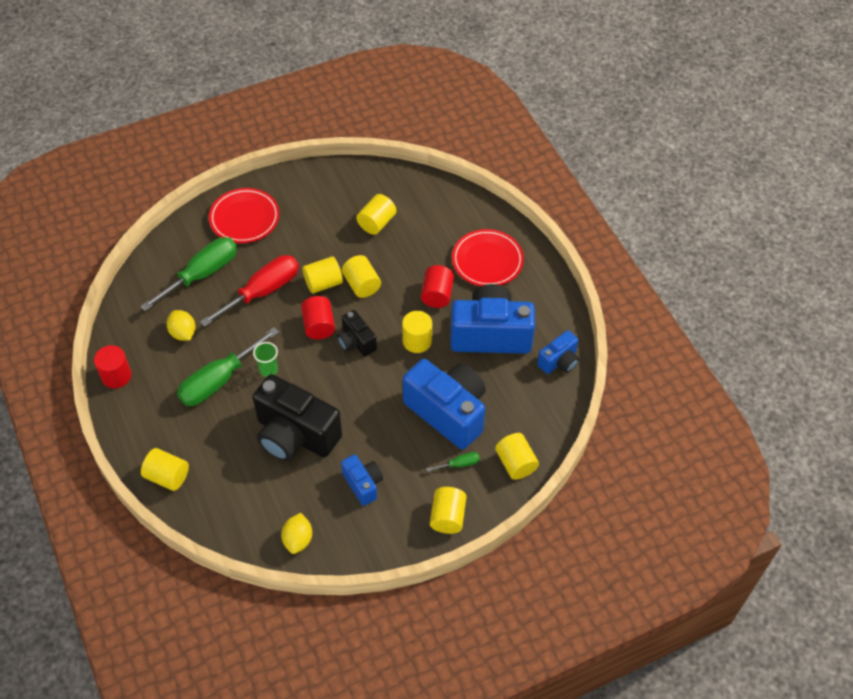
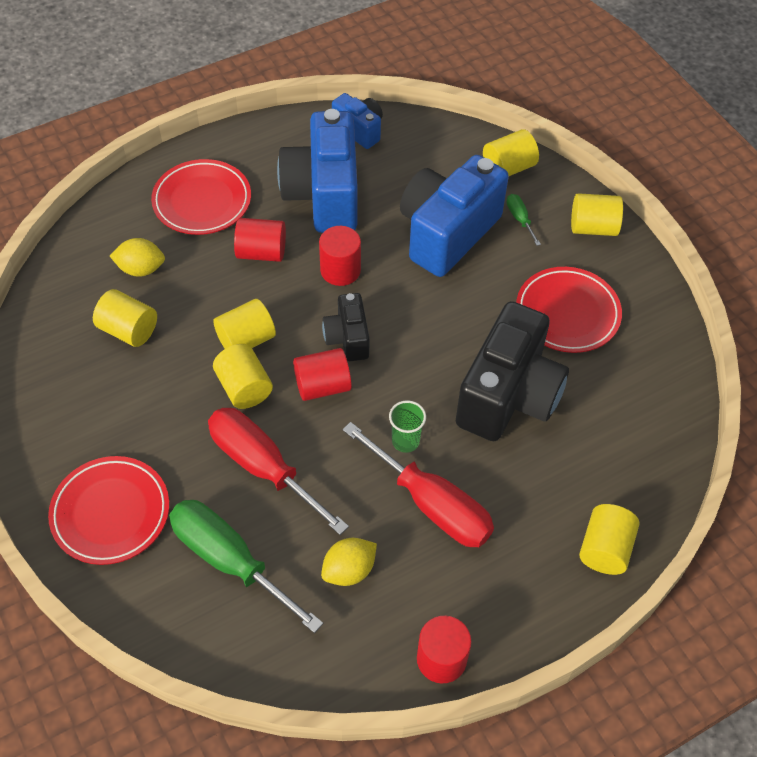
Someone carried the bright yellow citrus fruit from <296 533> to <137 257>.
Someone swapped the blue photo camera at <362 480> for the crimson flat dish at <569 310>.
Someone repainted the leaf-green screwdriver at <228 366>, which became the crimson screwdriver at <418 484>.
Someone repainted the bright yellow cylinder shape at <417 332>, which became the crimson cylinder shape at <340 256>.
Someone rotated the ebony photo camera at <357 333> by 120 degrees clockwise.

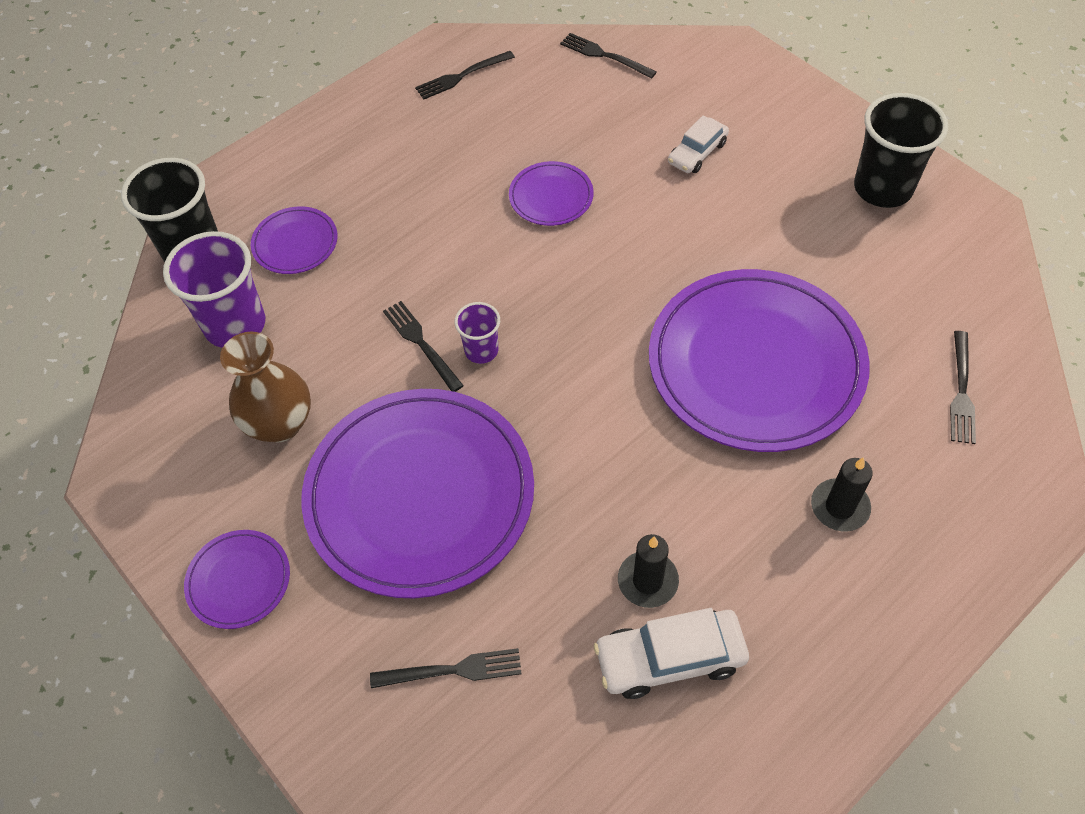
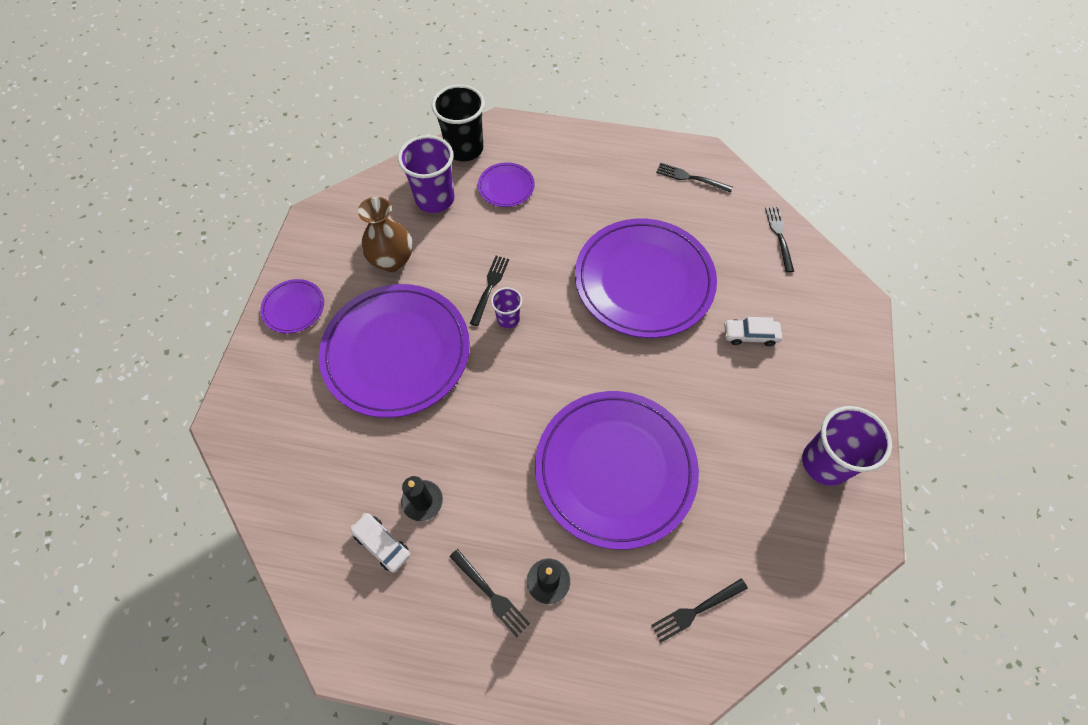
Someone carried the ebony table fork from <445 668> to <489 593>.
Someone repainted the ebony cup at <901 150>, which became the purple cup at <847 446>.
Someone scaled the purple flat dish at <551 193> by 2.28.
Someone scaled the pure white automobile at <671 653> by 0.66.

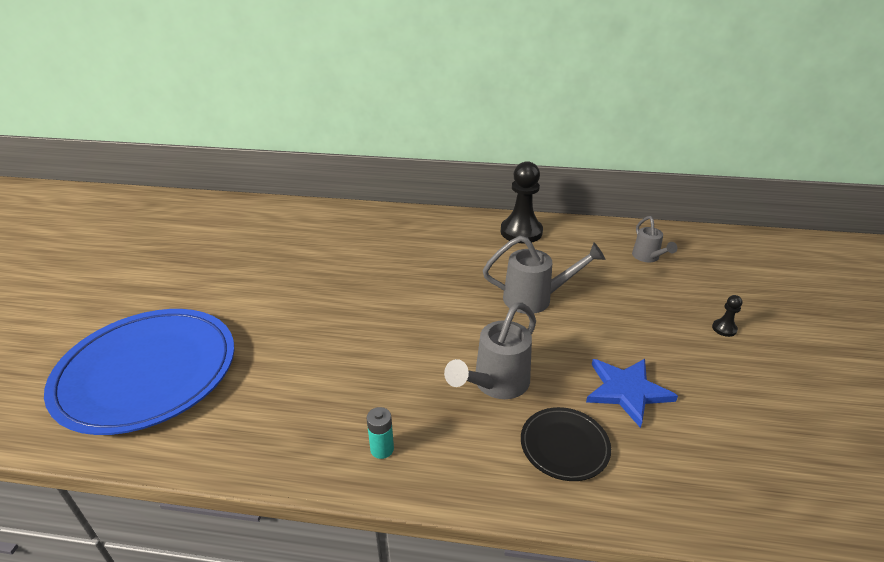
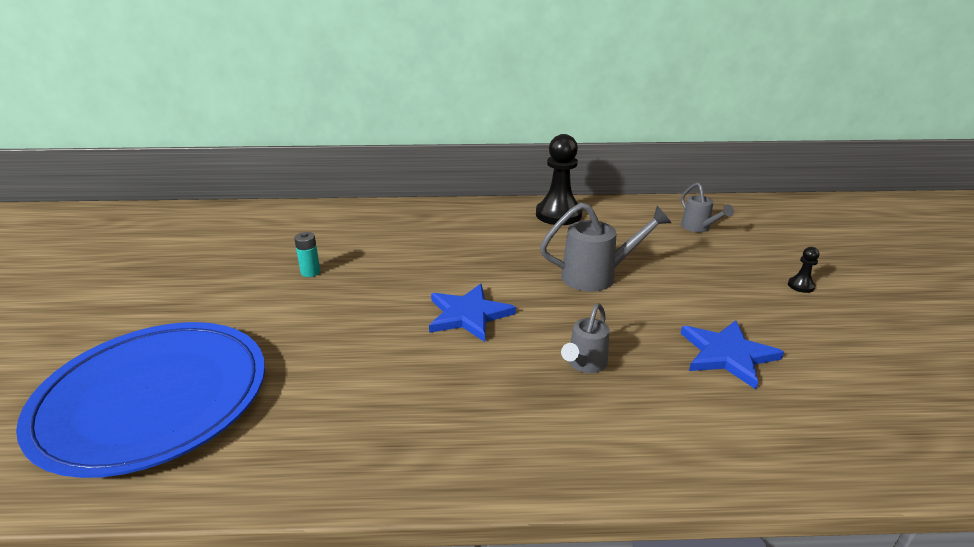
Someone took away the ebony flat dish at <566 444>.
Someone put down the blue five-pointed star at <472 313>.
Someone carried the teal power cell from <380 433> to <307 254>.
Someone scaled the ash-grey watering can at <490 350> by 0.62.

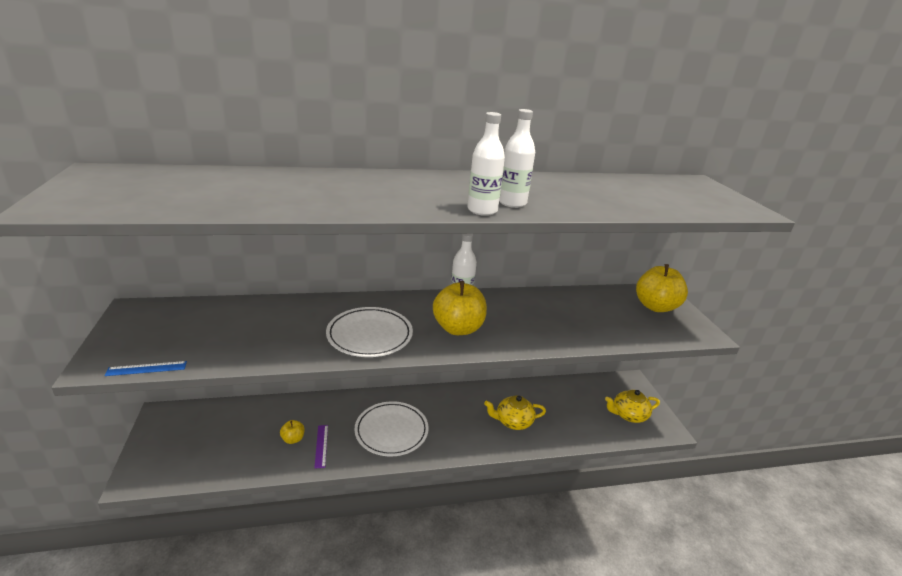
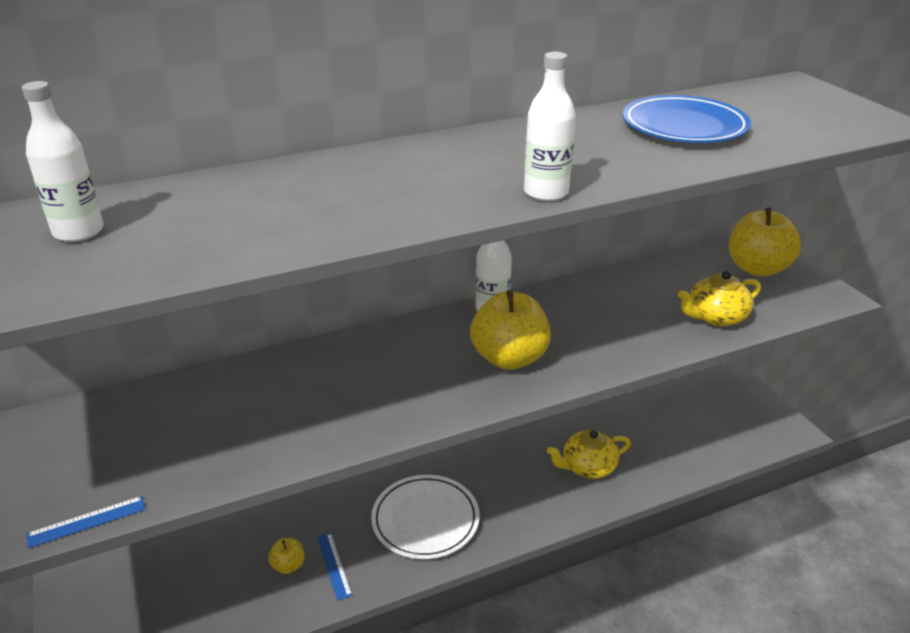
Someone took away the pure white flat dish at <369 332>.
Someone put down the blue flat dish at <687 119>.
Someone carried the pure white drink bottle from <517 158> to <63 161>.
Someone carried the bright yellow tea pot from <632 406> to <719 298>.
Someone repainted the purple measuring stick at <321 446>, which became the blue measuring stick at <334 567>.

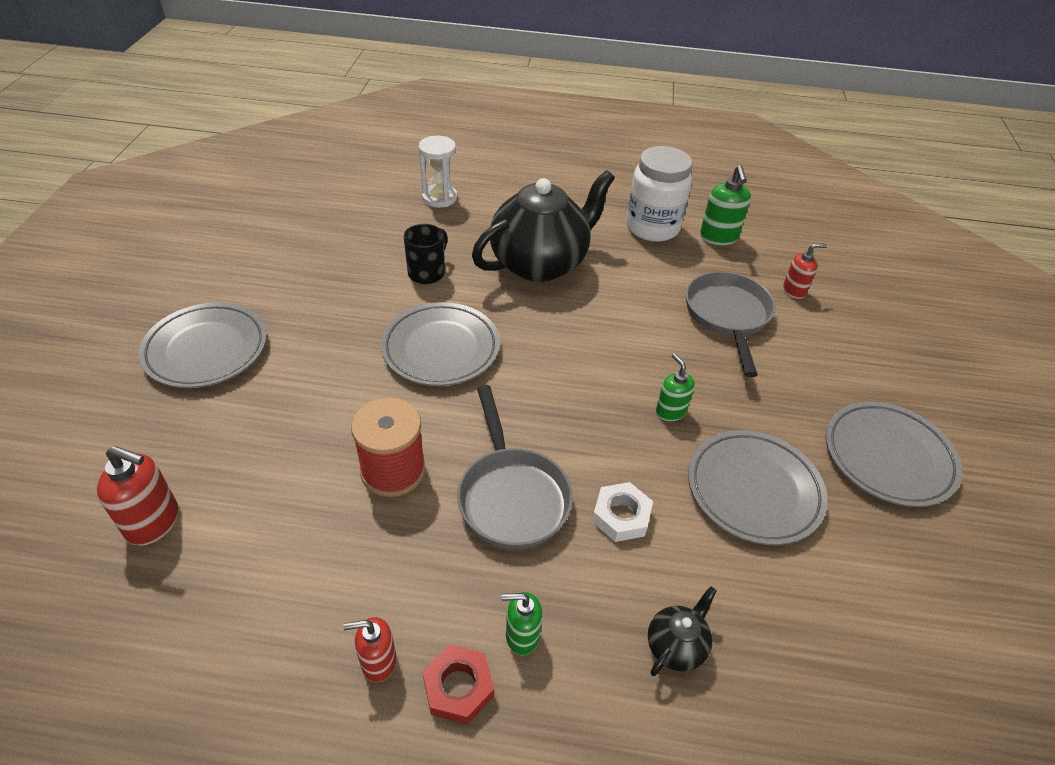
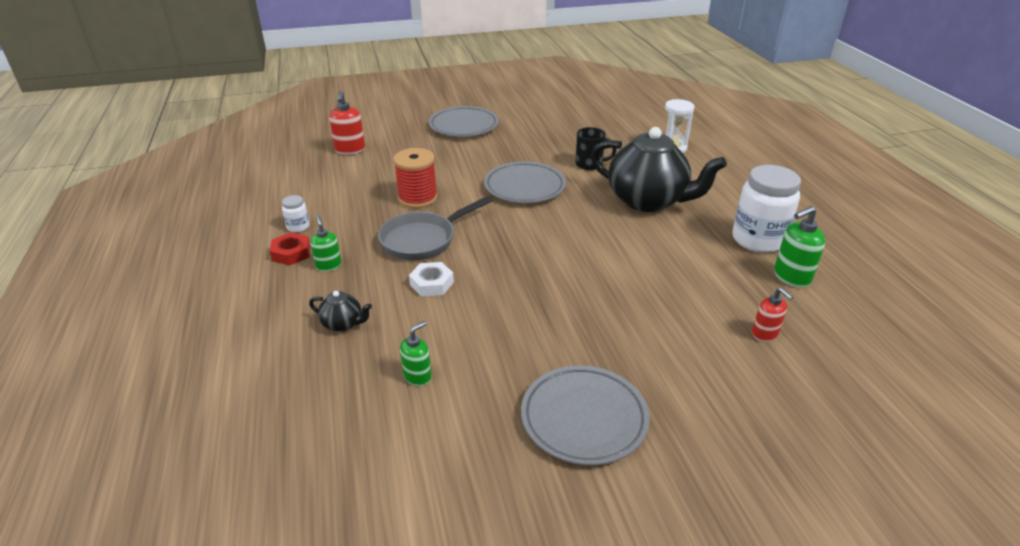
Someone took away the ash-grey frying pan at <730 324>.
Someone took away the ash-grey flat dish at <758 487>.
Someone carried the leaf-green soap dispenser from <675 387> to <415 353>.
Someone swapped the crimson soap dispenser at <370 649> for the pure white jar at <296 213>.

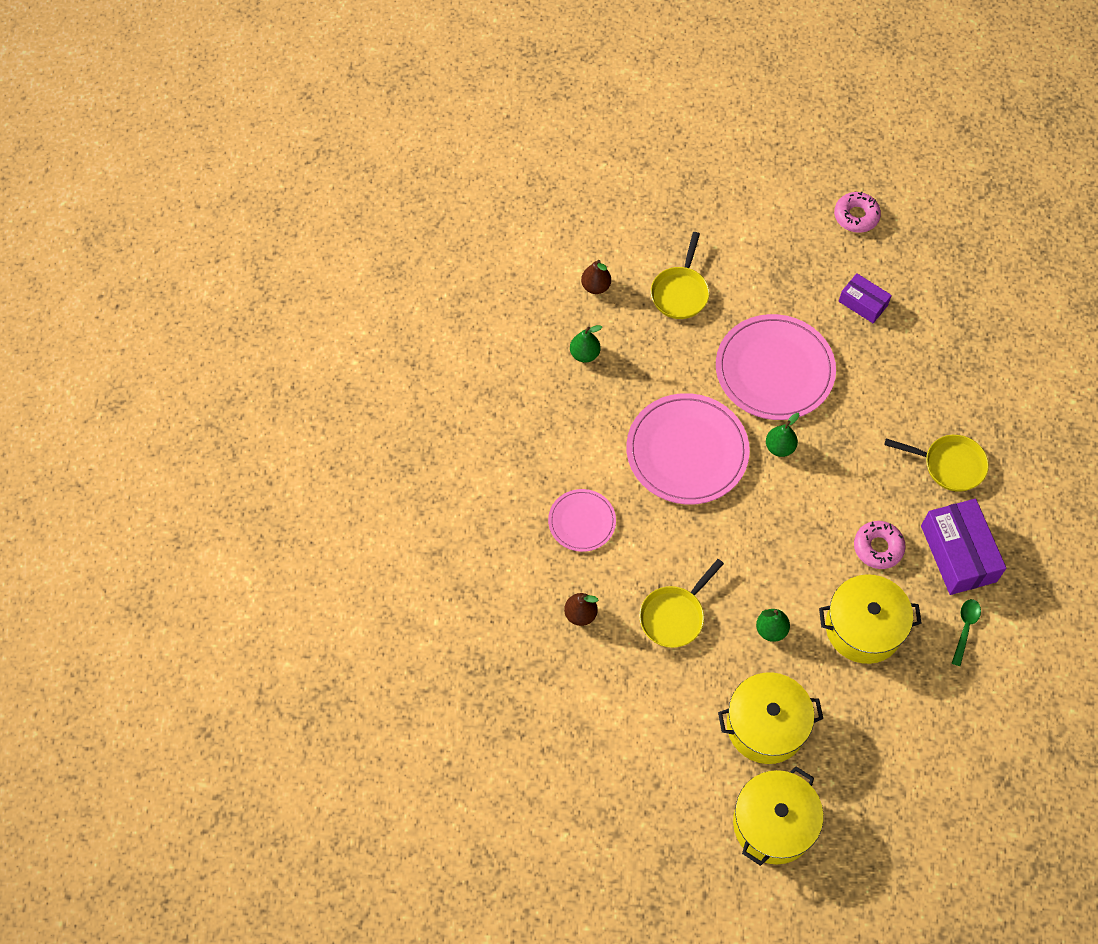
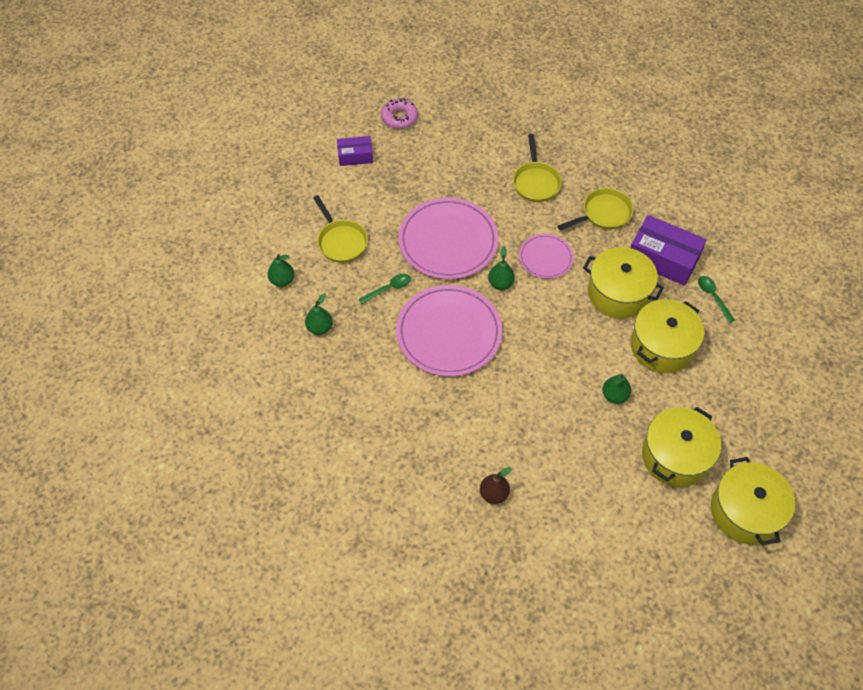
Someone put down the leaf-green tablespoon at <384 289>.
Someone carried the rosy flat dish from <582 520> to <546 256>.
Someone carried the bright yellow frying pan from <681 603> to <537 168>.
Someone carried the purple box from <865 298> to <355 151>.
Someone swapped the rosy glazed donut at <880 545> for the bright yellow pot at <623 282>.
Someone repainted the brown pear fruit at <596 277>, which became the leaf-green pear fruit at <281 270>.

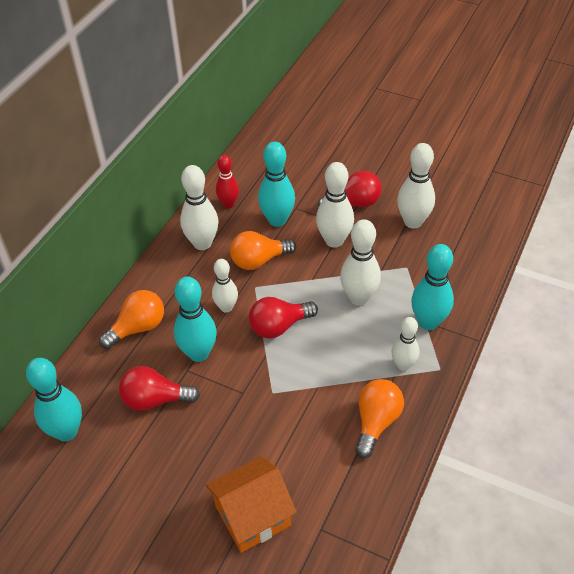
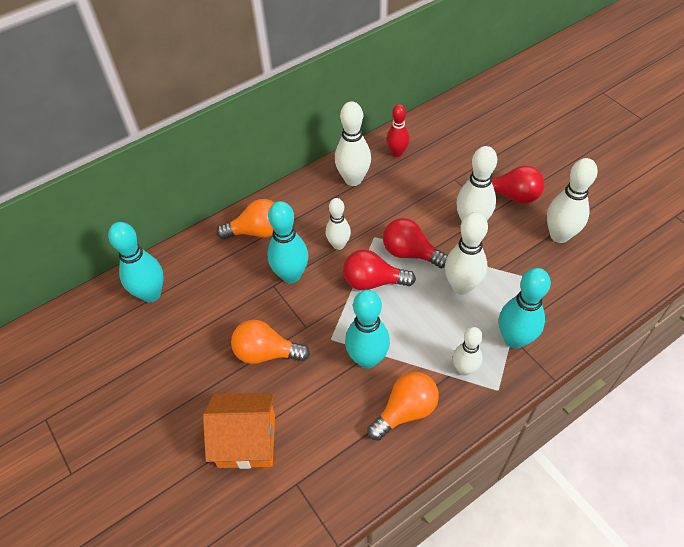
Someone carried the crimson lightbulb from <159 388> to <415 243>.
Someone carried the bright orange lightbulb from <263 250> to <270 342>.
Someone carried the teal skittle from <276 184> to <367 329>.

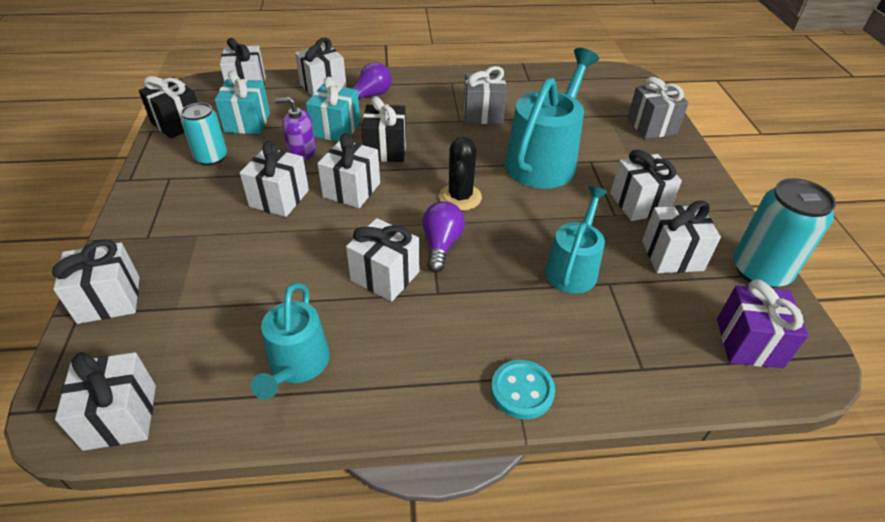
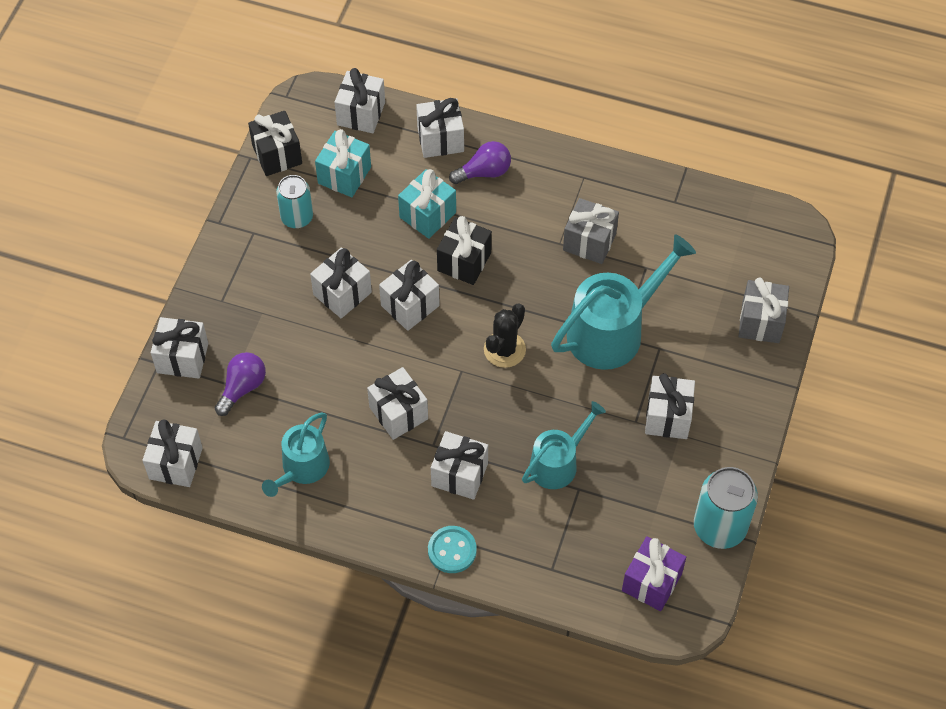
Someone took away the purple soap dispenser at <295 129>.
Someone carried the purple lightbulb from <444 236> to <240 384>.
Someone carried the pure white wrapped gift from <681 237> to <459 465>.

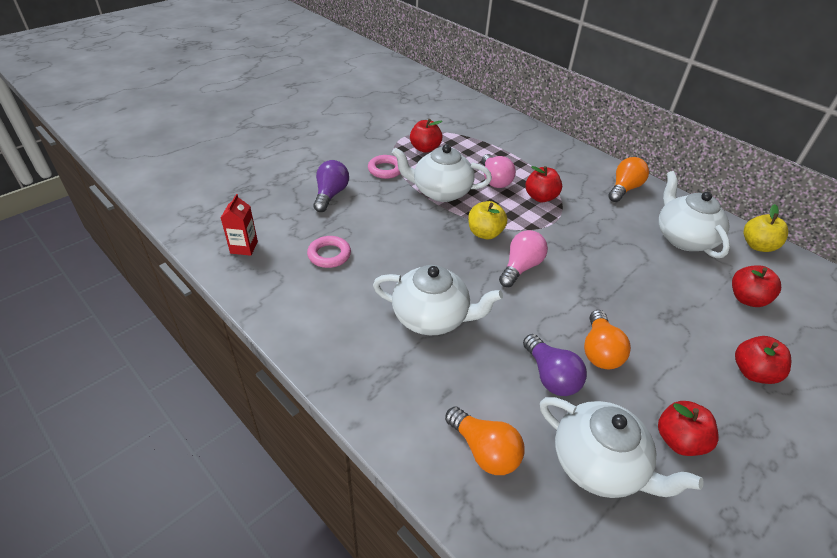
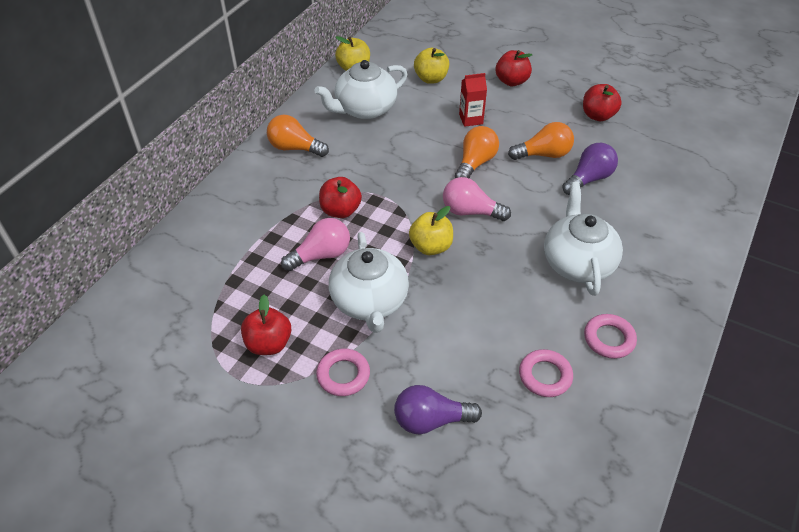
Someone took away the pure white tea pot at <622 447>.
Someone put down the rosy ring at <610 336>.
Someone carried the crimson milk carton from <239 225> to <473 100>.
Someone carried the bright orange lightbulb from <485 440> to <477 152>.
Someone repainted the crimson toy apple at <756 286>, which became the bright yellow toy apple at <431 66>.

